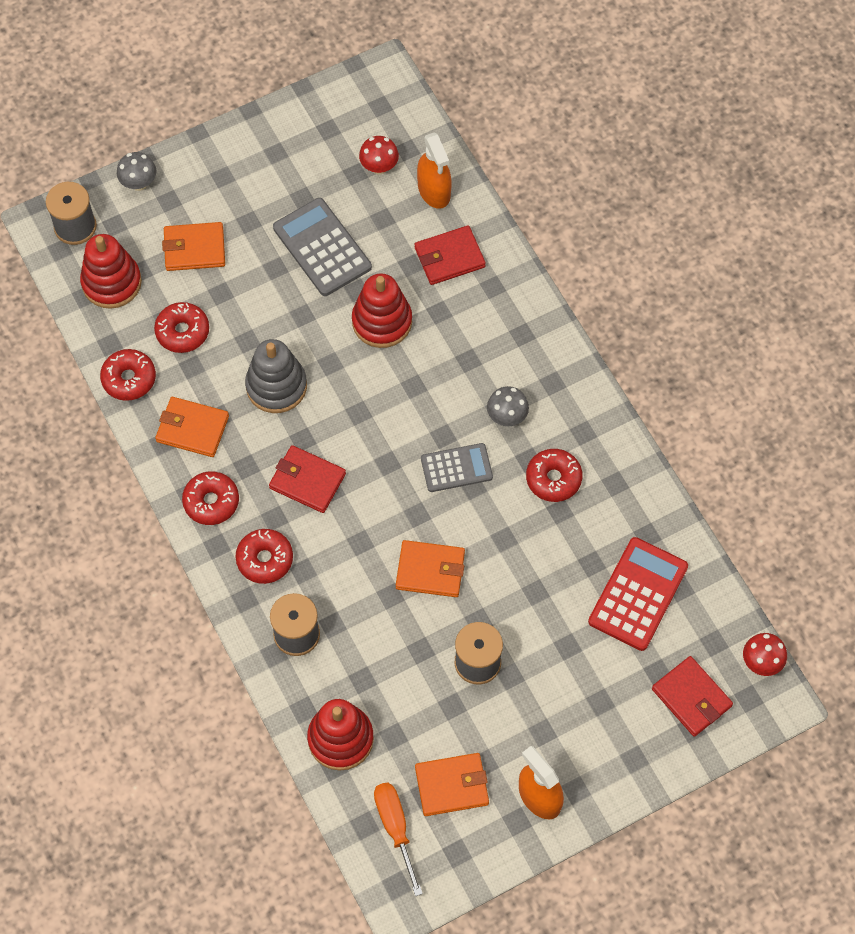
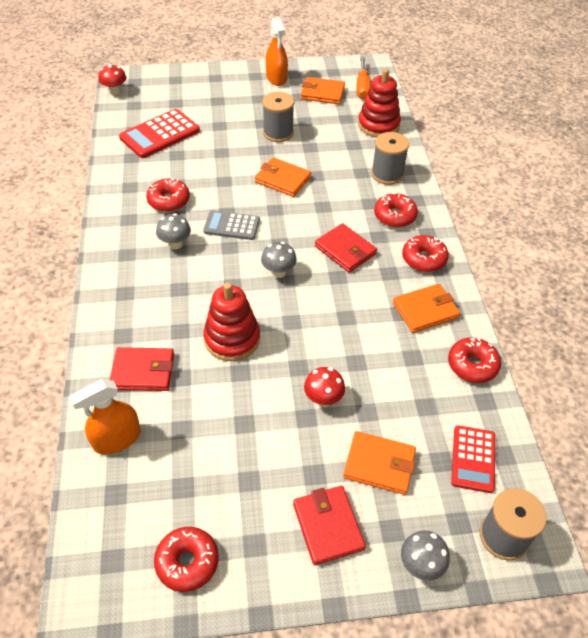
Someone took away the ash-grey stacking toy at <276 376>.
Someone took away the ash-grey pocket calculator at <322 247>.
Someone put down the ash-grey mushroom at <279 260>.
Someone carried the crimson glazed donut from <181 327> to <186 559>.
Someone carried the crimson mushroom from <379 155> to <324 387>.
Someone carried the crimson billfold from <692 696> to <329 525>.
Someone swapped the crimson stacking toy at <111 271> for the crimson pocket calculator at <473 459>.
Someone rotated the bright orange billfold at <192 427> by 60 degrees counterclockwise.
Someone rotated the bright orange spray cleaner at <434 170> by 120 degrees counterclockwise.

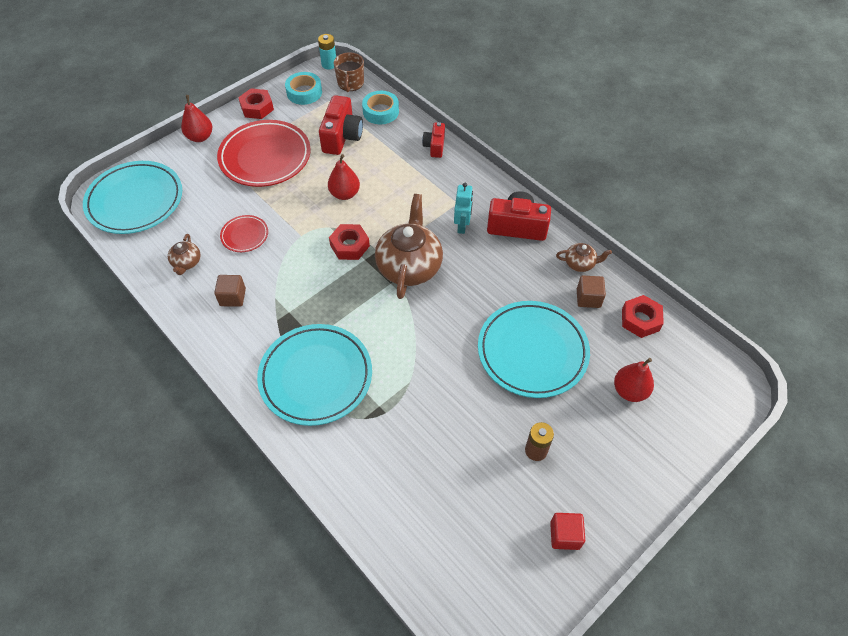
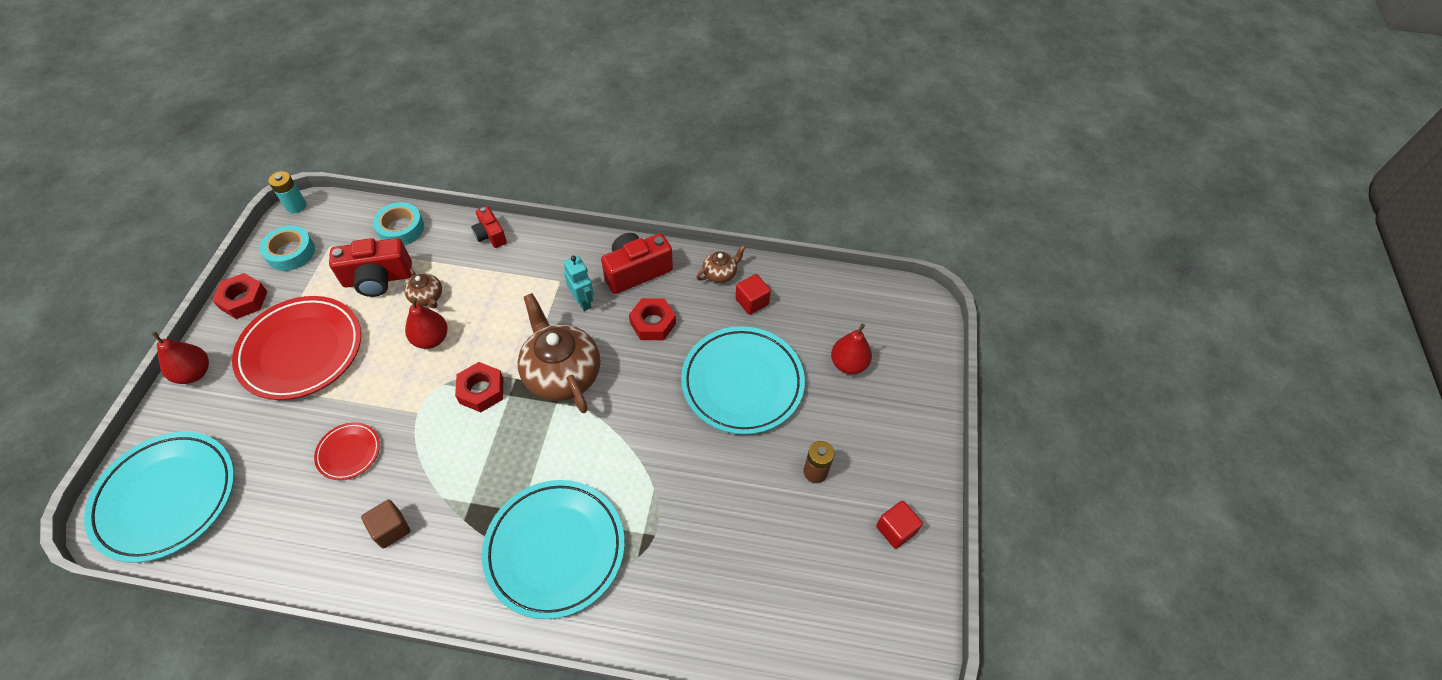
Someone took away the brown mug at <349 72>.
Someone carried the brown tea pot from <184 254> to <423 288>.
Someone carried the crimson hexagon nut from <643 316> to <652 319>.
Someone repainted the brown block at <591 292>, which became the crimson block at <753 294>.
Someone rotated the crimson photo camera at <341 125> by 105 degrees clockwise.

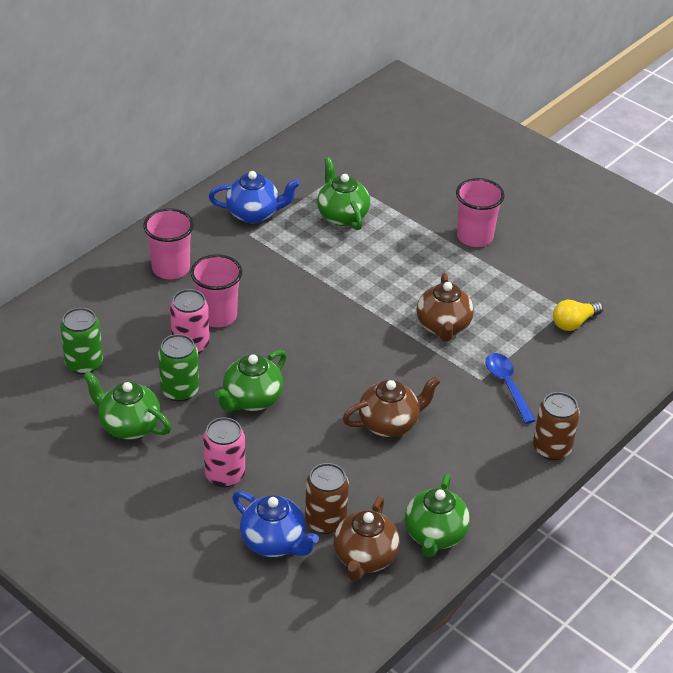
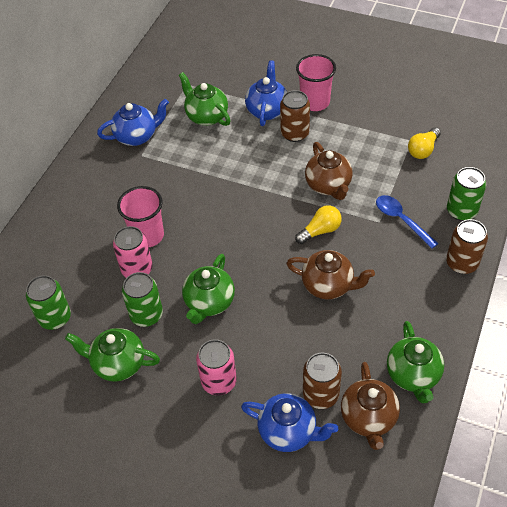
Someone took away the rosy cup at <168 243>.
Someone put down the blue tea pot at <266 93>.
Someone put down the brown can at <295 116>.
Someone put down the bright yellow lightbulb at <318 224>.
Someone put down the leaf-green can at <466 194>.
Someone rotated the brown tea pot at <391 406> by 60 degrees clockwise.

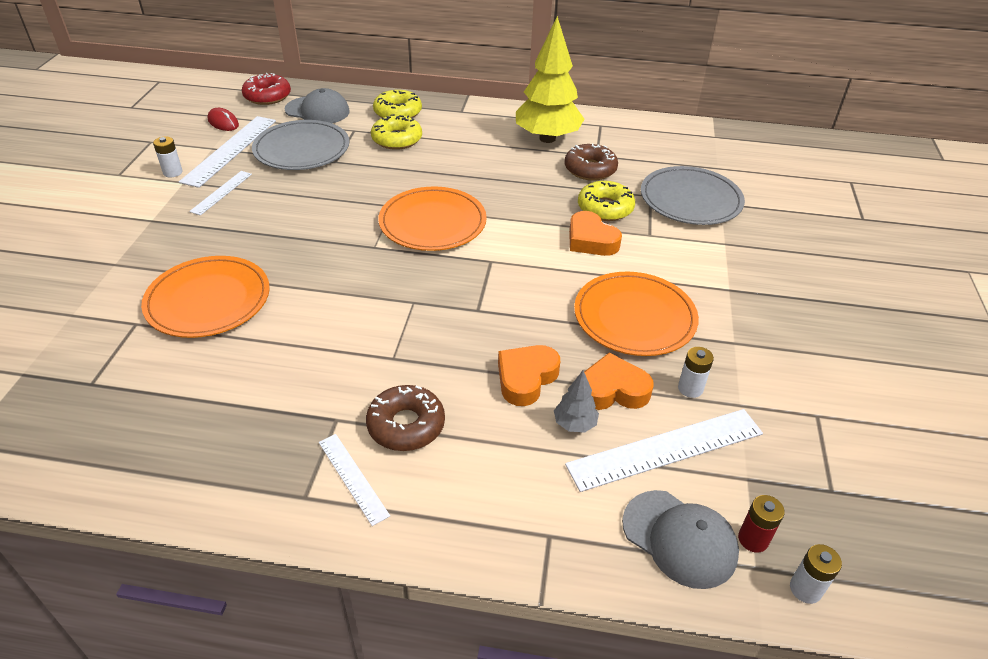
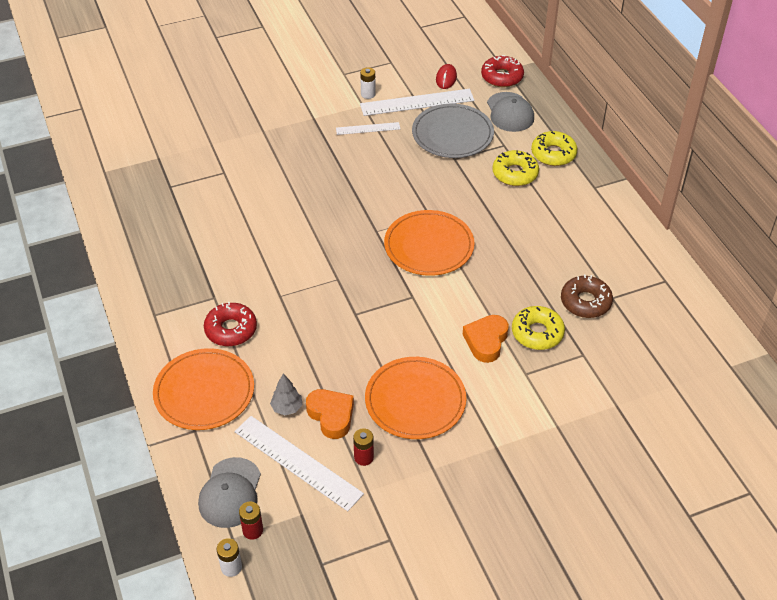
Someone took away the pure white measuring stick at <354 480>.
Someone took away the bright orange love heart at <529 375>.
Someone took away the bright yellow tree at <550 79>.
Someone took away the ash-grey flat dish at <693 195>.
Someone carried the bright orange flat dish from <205 297> to <203 389>.
Someone repainted the brown glazed donut at <405 418>, which became the crimson glazed donut at <230 324>.
Someone repainted the pure white power cell at <696 372>, which became the crimson power cell at <363 447>.

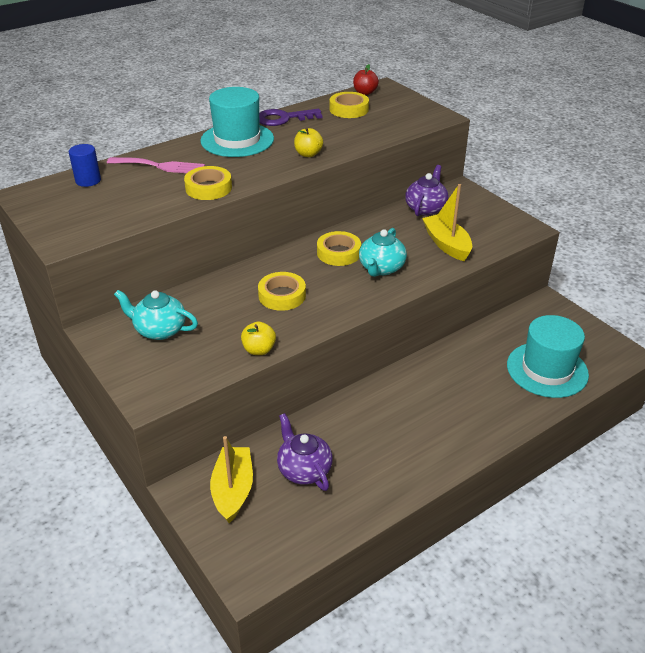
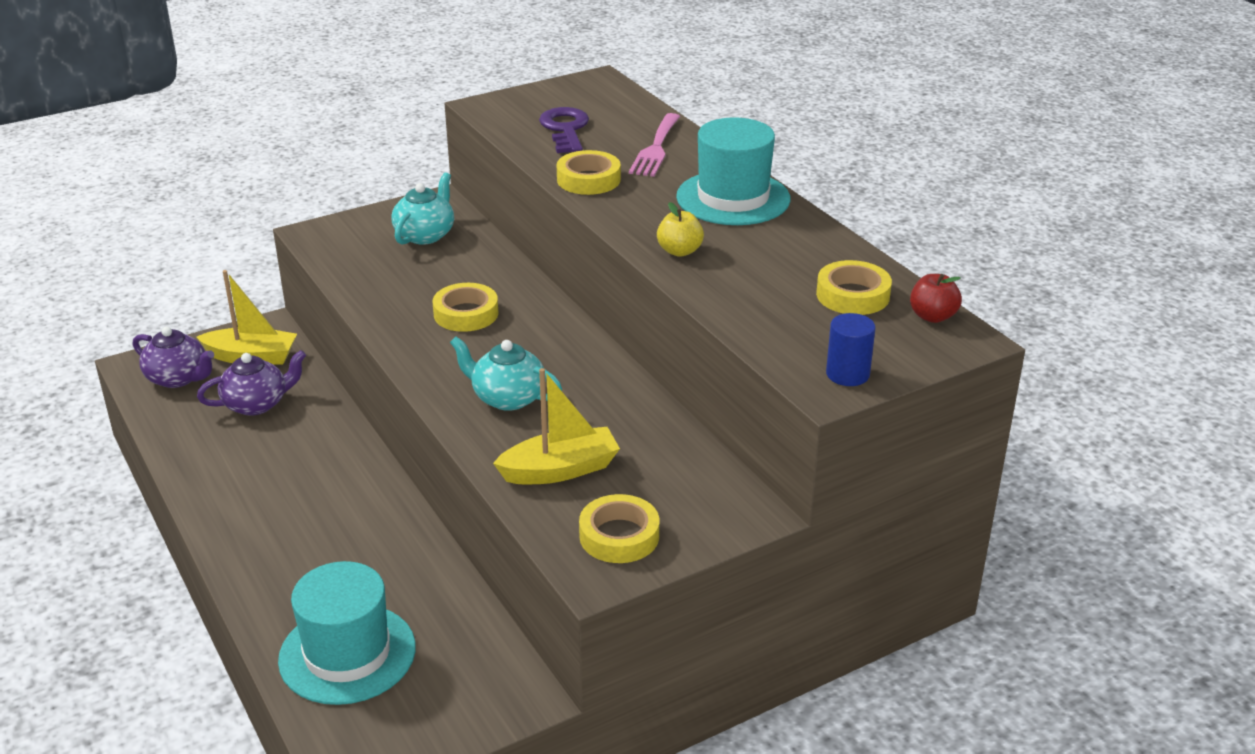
Someone took away the bright yellow toy apple at <258 338>.
Someone carried the blue cylinder shape from <85 165> to <851 349>.
Someone carried the purple key from <290 117> to <564 130>.
Someone carried the bright yellow roll of tape from <339 248> to <619 528>.
Someone carried the purple tea pot from <427 190> to <173 357>.

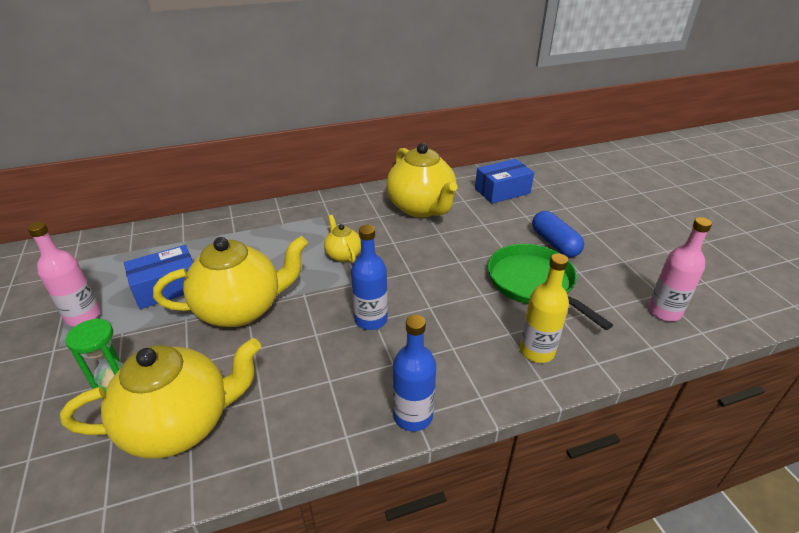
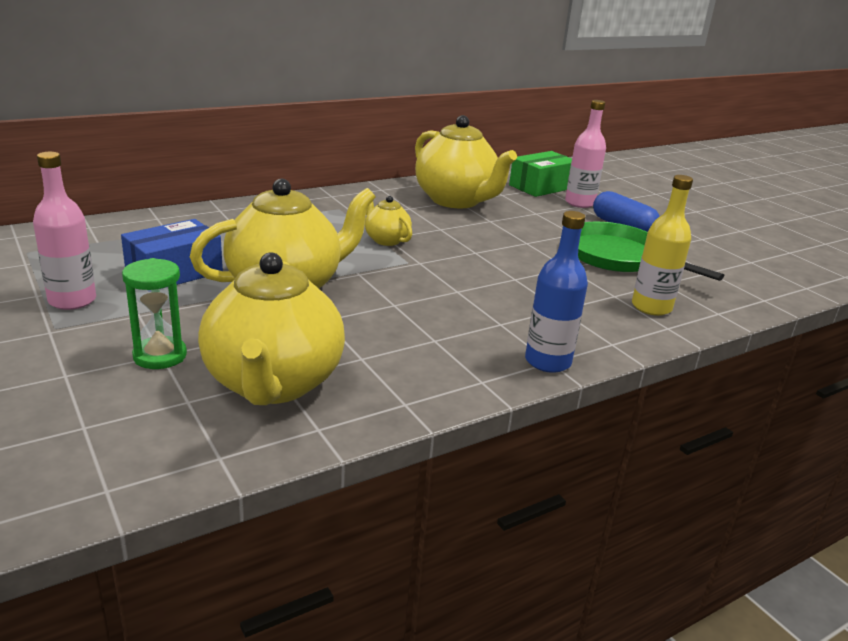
Someone took away the blue drink bottle at <369 277>.
Someone carried the rosy drink bottle from <680 269> to <585 154>.
Someone repainted the blue box at <504 181>, which became the leaf-green box at <540 174>.
Someone rotated the bright yellow tea pot at <160 398> by 120 degrees clockwise.

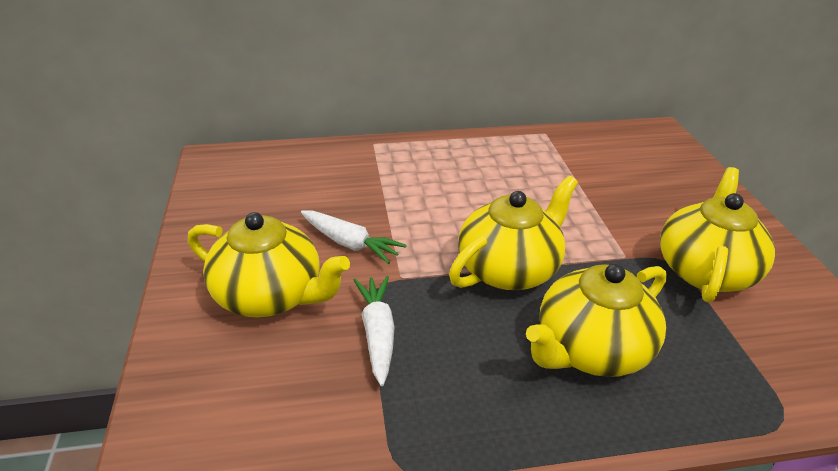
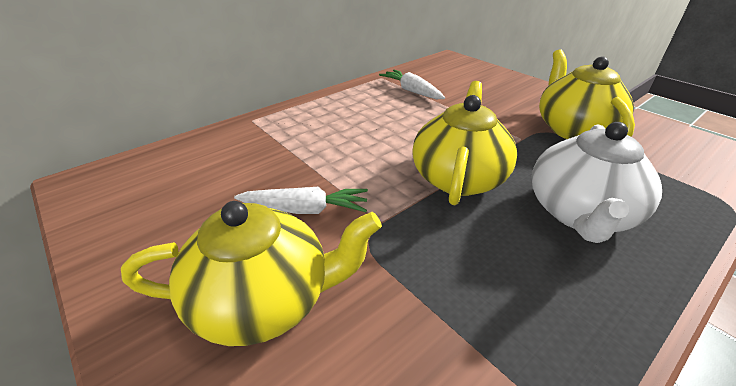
Someone carried the pure white carrot from <374 331> to <412 84>.
Someone repainted the bright yellow tea pot at <596 320>, which became the pure white tea pot at <597 182>.

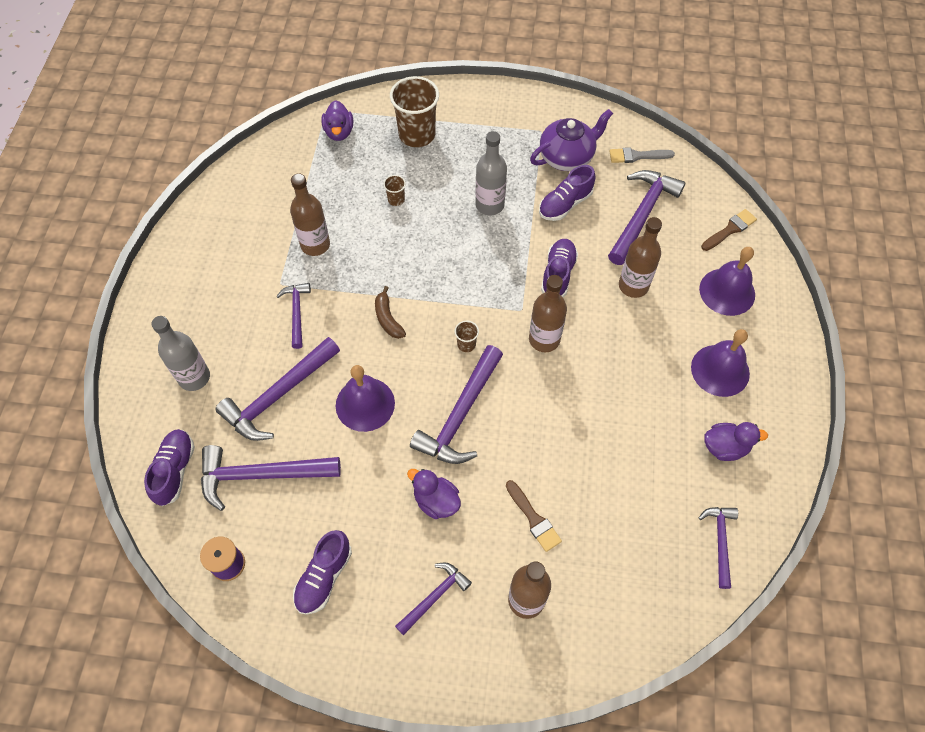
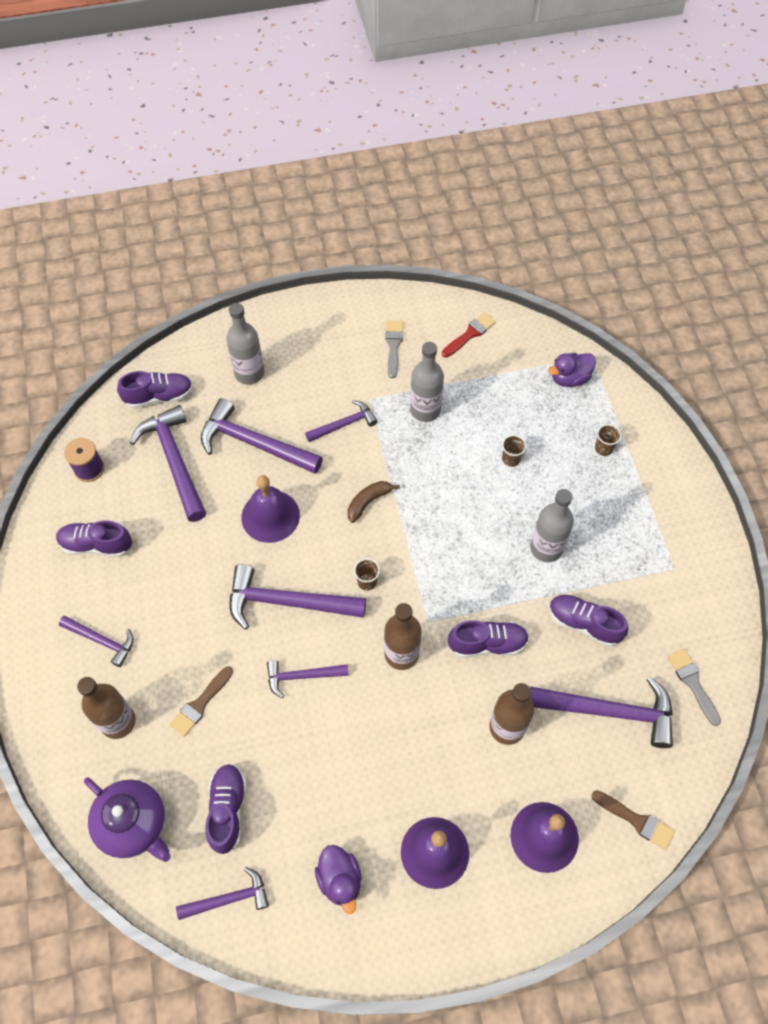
Someone took away the purple toy duck at <434 494>.
Someone put down the purple shoe at <226 809>.
Someone put down the purple claw hammer at <308 679>.
Someone put down the ash-grey paintbrush at <394 349>.
Someone put down the crimson paintbrush at <469 335>.
Someone carried the purple tea pot from <571 140> to <127 820>.
Someone repainted the brown drink bottle at <310 214>, which became the ash-grey drink bottle at <427 382>.
Someone scaled the brown cup at <414 111> by 0.44.

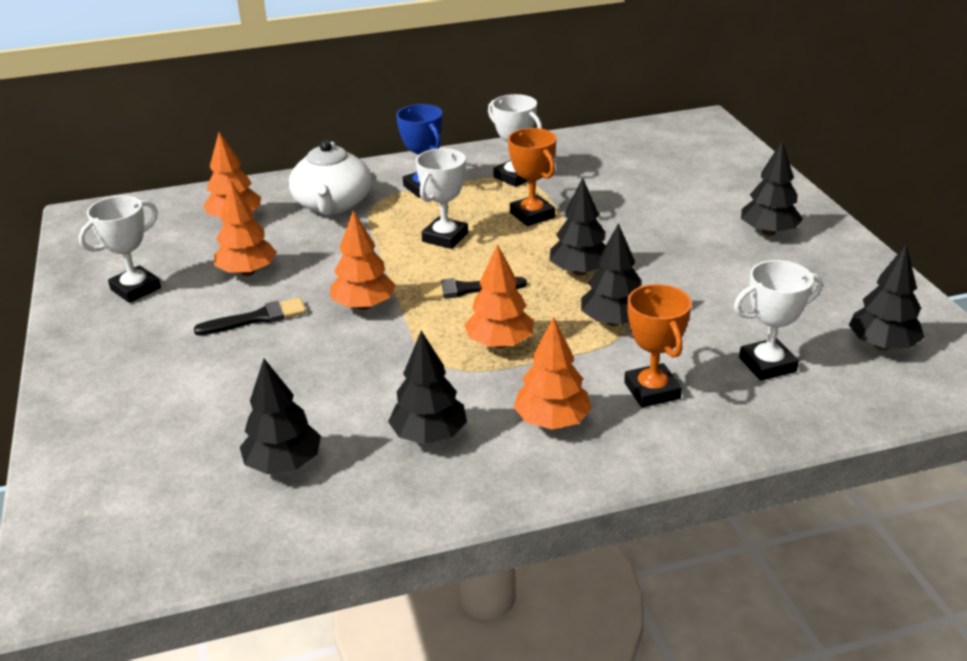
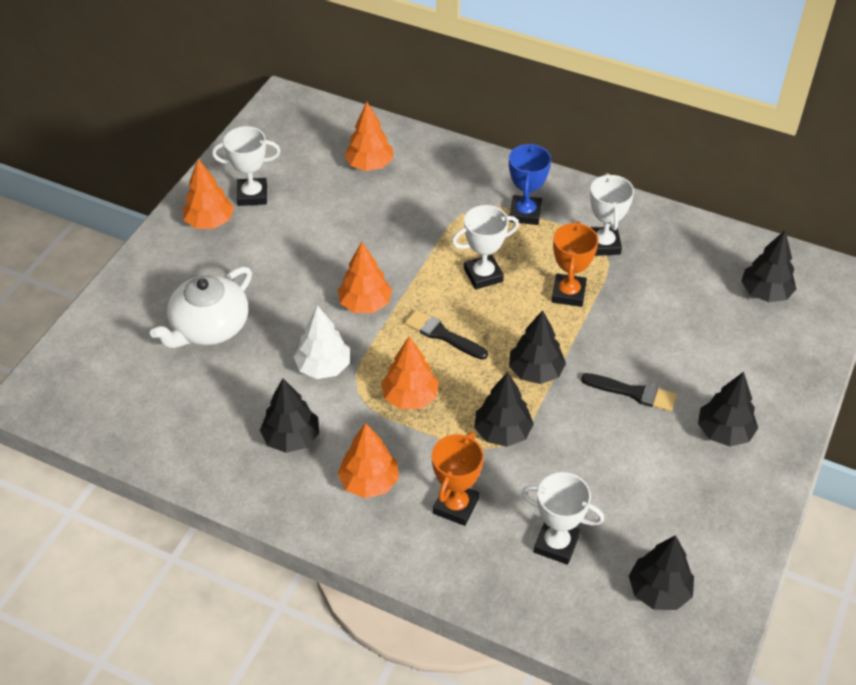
Someone put down the pure white tree at <322 342>.
Someone carried the ebony paintbrush from <250 317> to <629 392>.
Someone carried the bright orange tree from <245 228> to <208 194>.
Someone carried the ebony tree from <280 416> to <768 266>.
Someone carried the pure white tea pot from <330 177> to <201 307>.

